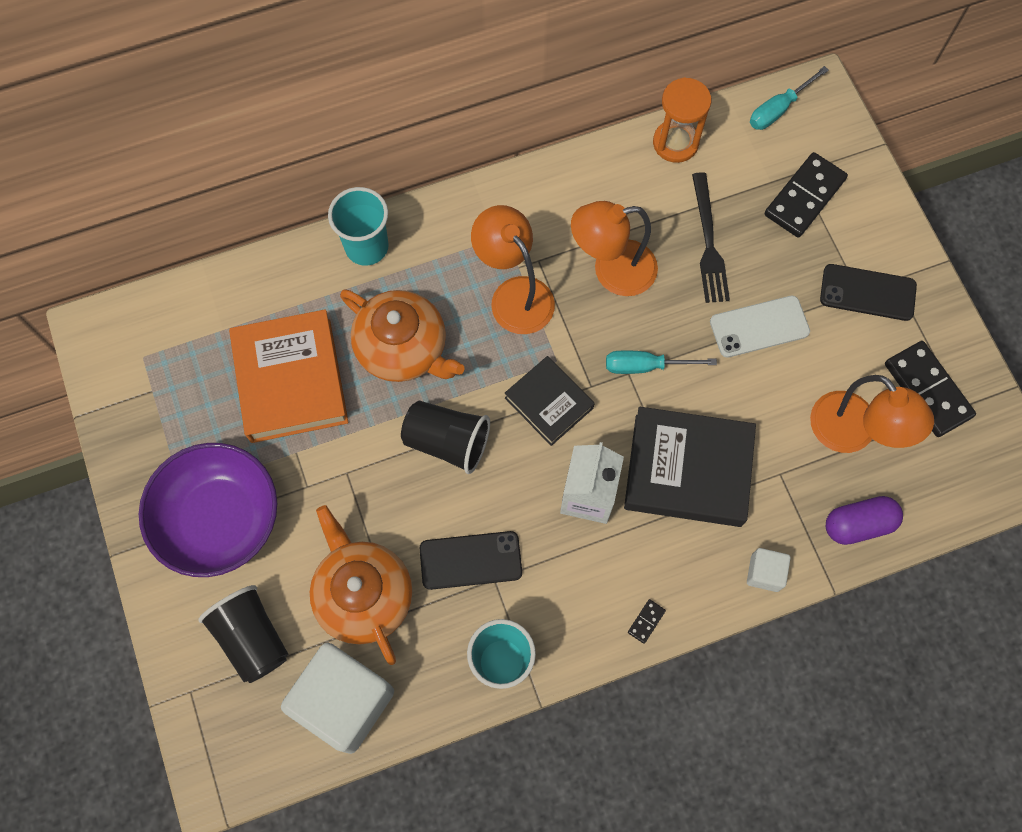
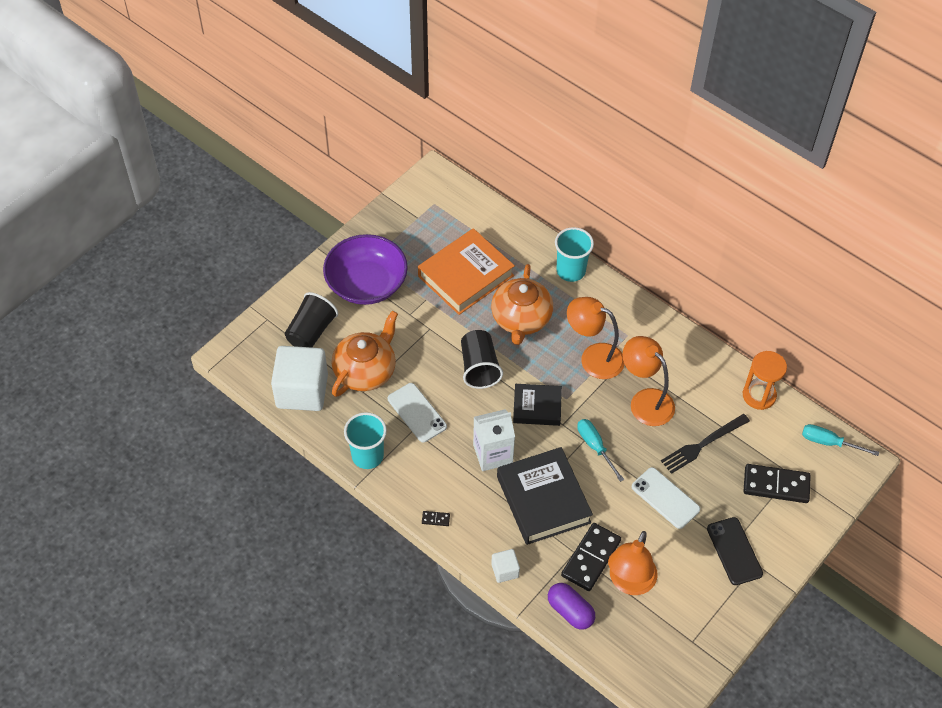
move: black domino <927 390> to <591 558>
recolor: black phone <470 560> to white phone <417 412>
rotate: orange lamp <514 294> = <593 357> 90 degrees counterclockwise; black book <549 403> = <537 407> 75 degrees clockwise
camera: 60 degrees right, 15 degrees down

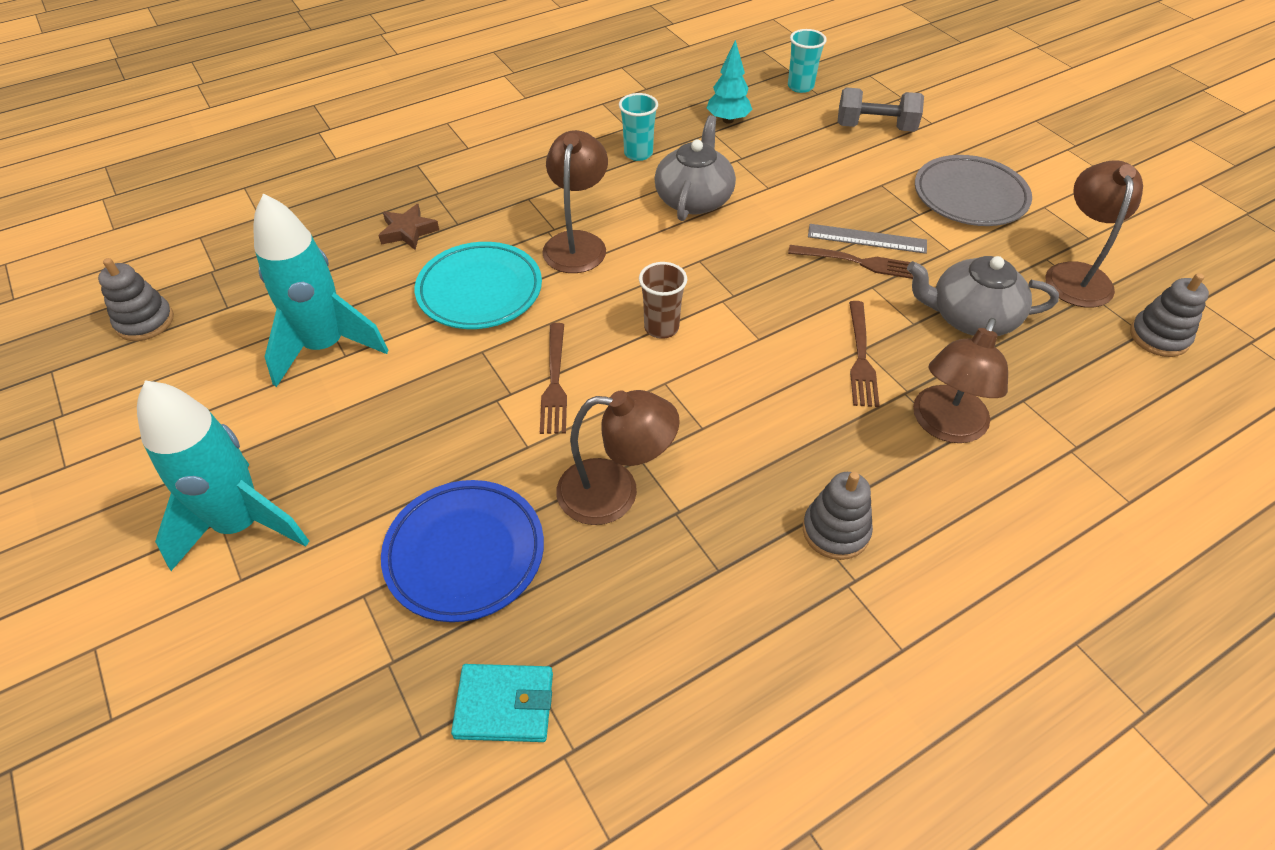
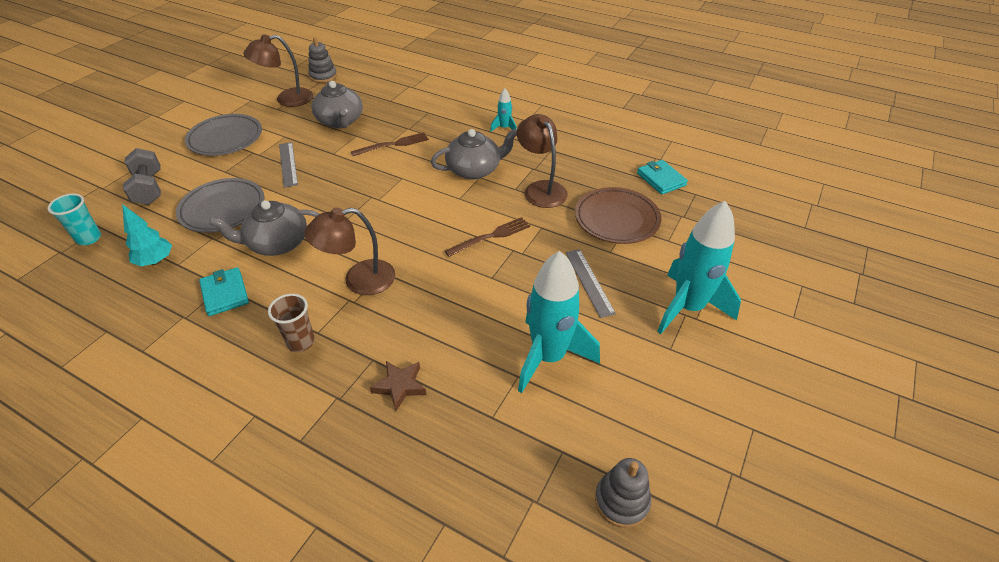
delete: turquoise plate <480 291>; brown fork <859 262>; brown lamp <945 426>
insert: grey plate <223 209>; grey teapot <474 170>; grey ruler <589 282>
move: brown cup <661 328> to <301 342>
replace: turquoise cup <638 153> to turquoise wallet <225 293>; grey stacking toy <835 531> to turquoise rocket <504 128>
recolor: blue plate <465 554> to brown plate <616 219>
camera: 120 degrees left, 5 degrees down

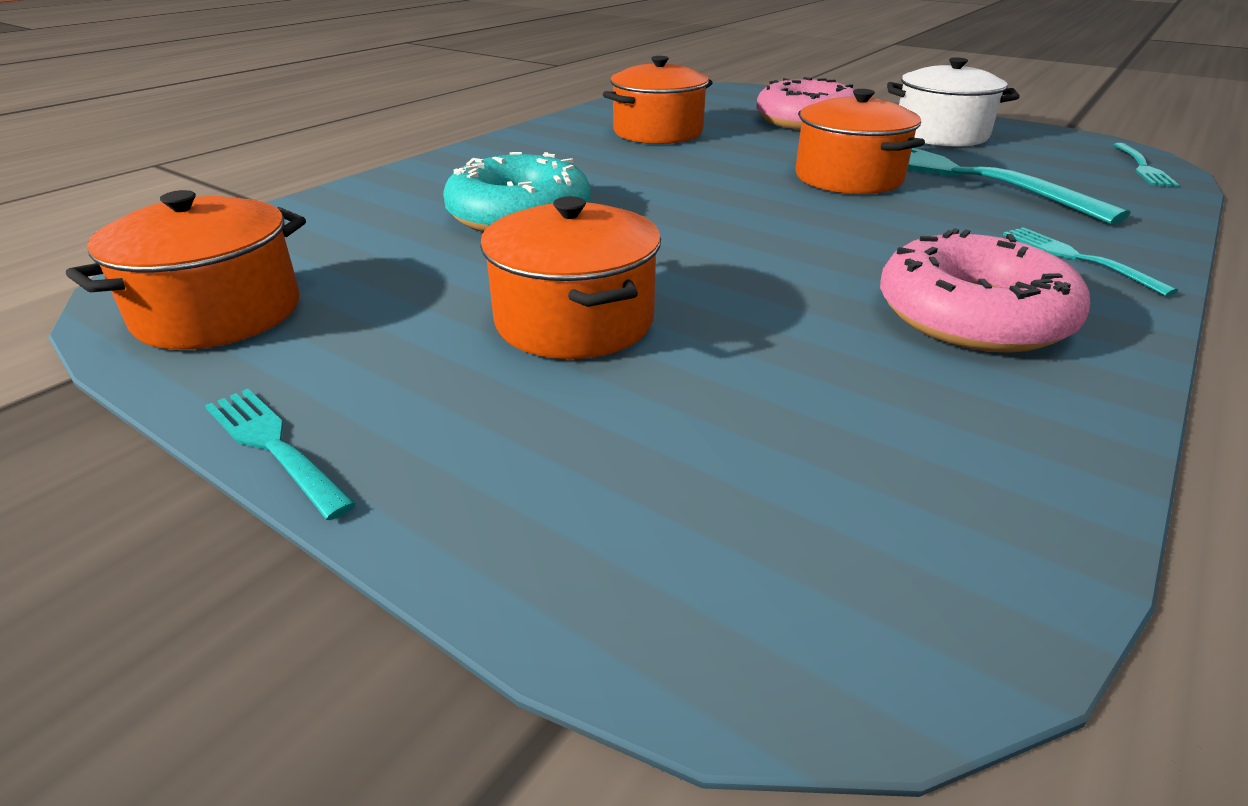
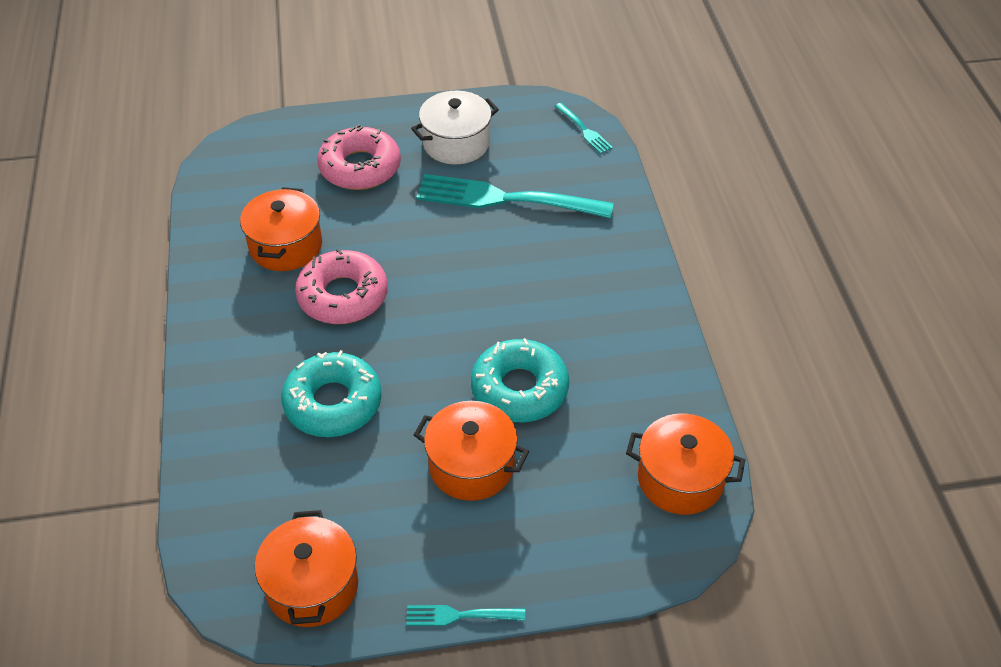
delete: turquoise fork <1078 258>
insert: turquoise donut <519 389>
move: orange pot <848 178> to <680 479>; pink donut <972 315> to <343 296>
camera: 45 degrees left, 15 degrees up

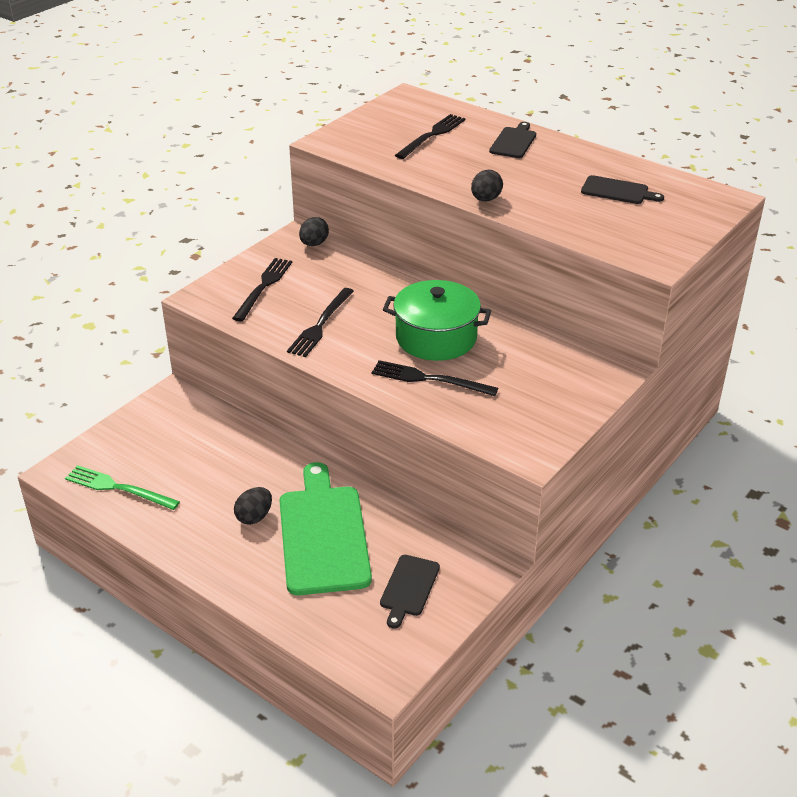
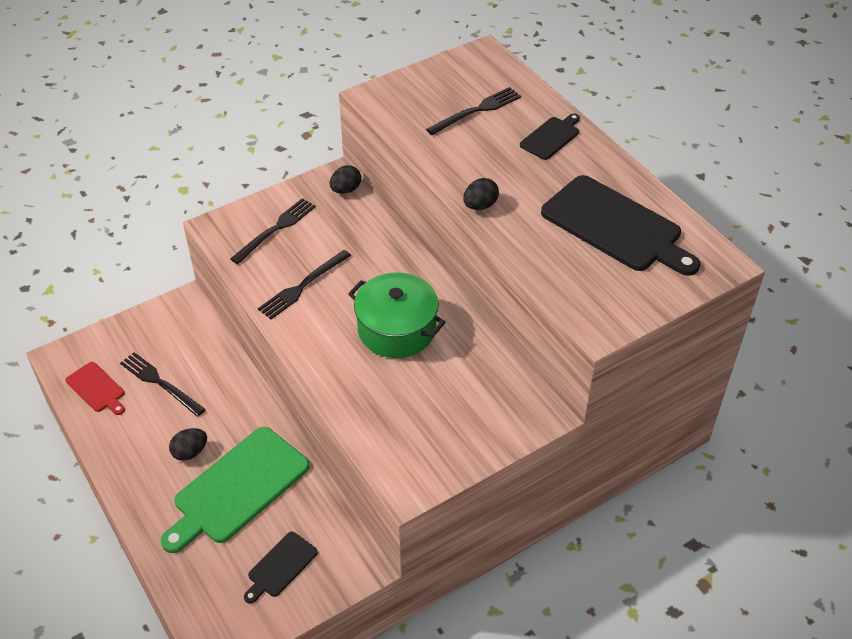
move: black fork <429 379> to <160 383>
replace: green fork <118 488> to red cutting board <97 389>
rotate: green cutting board <323 534> = <237 488> 150 degrees counterclockwise
resize: black cutting board <617 191> = <615 226> x2.00
camera: 20 degrees right, 10 degrees up

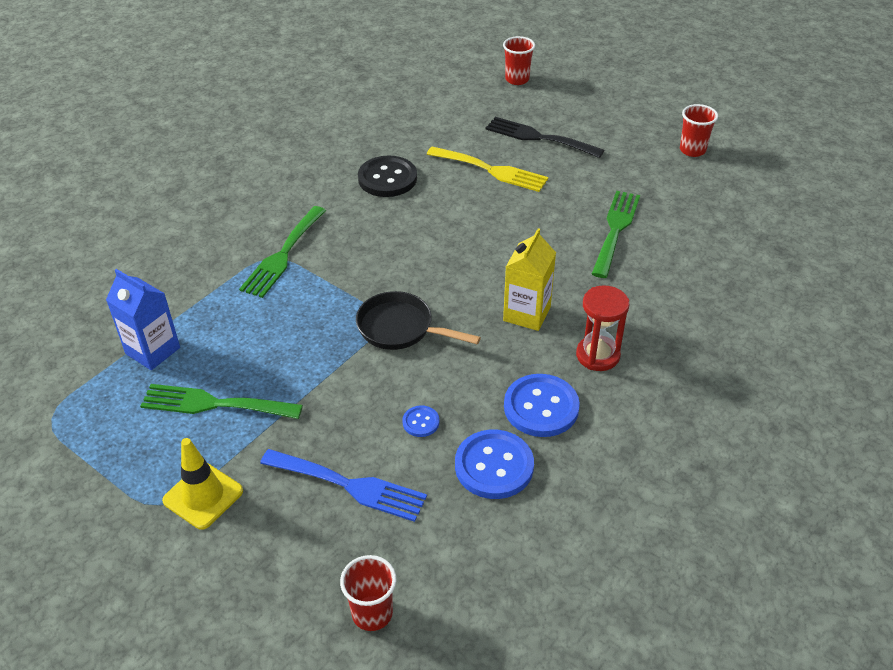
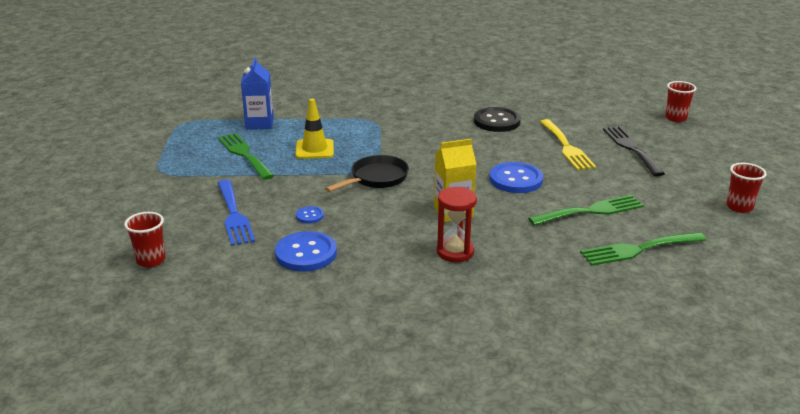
move: yellow traffic cone <203 496> to <314 149>; green fork <283 255> to <638 249>; blue button <541 407> to <516 180>
rotate: black pan <400 328> = <376 178> 60 degrees clockwise
camera: 50 degrees right, 15 degrees down

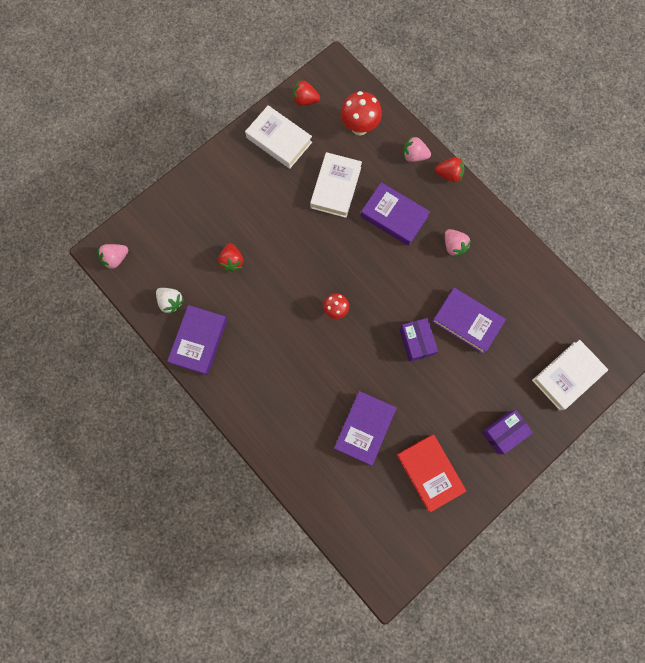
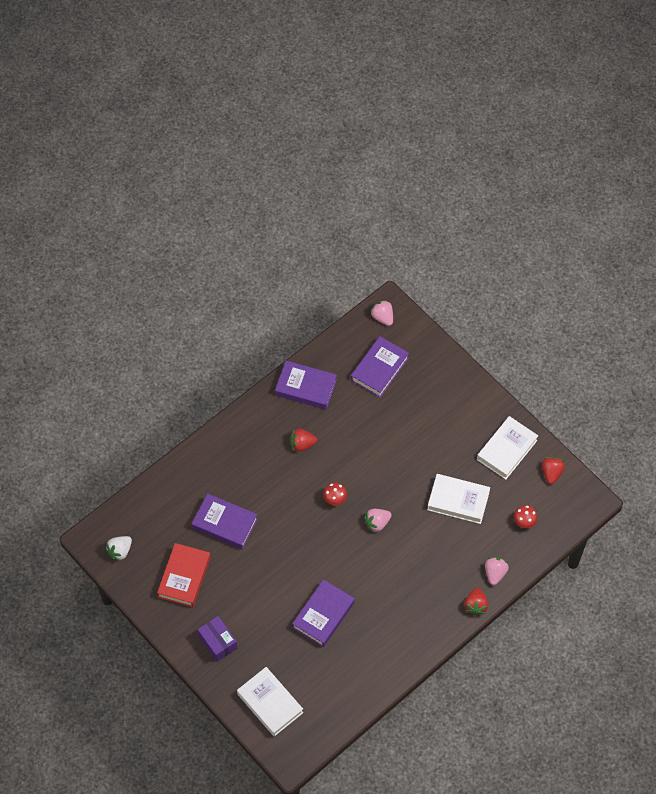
delete: purple box <416 342>
move: white strawberry <171 302> to <120 551>; red strawberry <232 261> to <302 444>; purple book <394 216> to <379 369>; pink strawberry <453 246> to <377 523>
rotate: red book <429 472> = <184 577> 45 degrees counterclockwise
resize: red mushroom <359 127> = <524 523> x0.60
camera: 90 degrees right, 15 degrees down

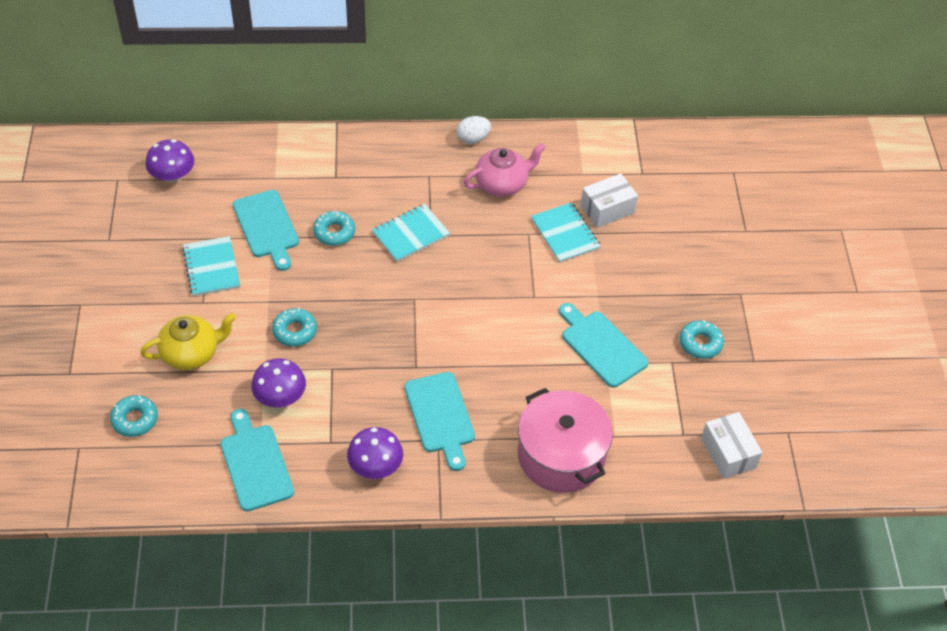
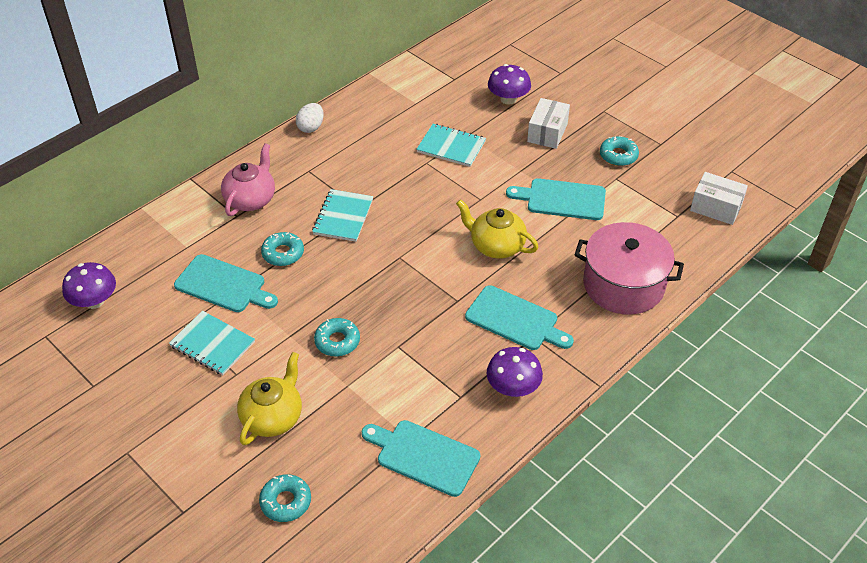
insert: yellow teapot <496 246>
move: purple mushroom <280 397> to <508 99>; pink teapot <502 184> to <251 199>; white box <607 209> to <547 132>
camera: 40 degrees left, 5 degrees down

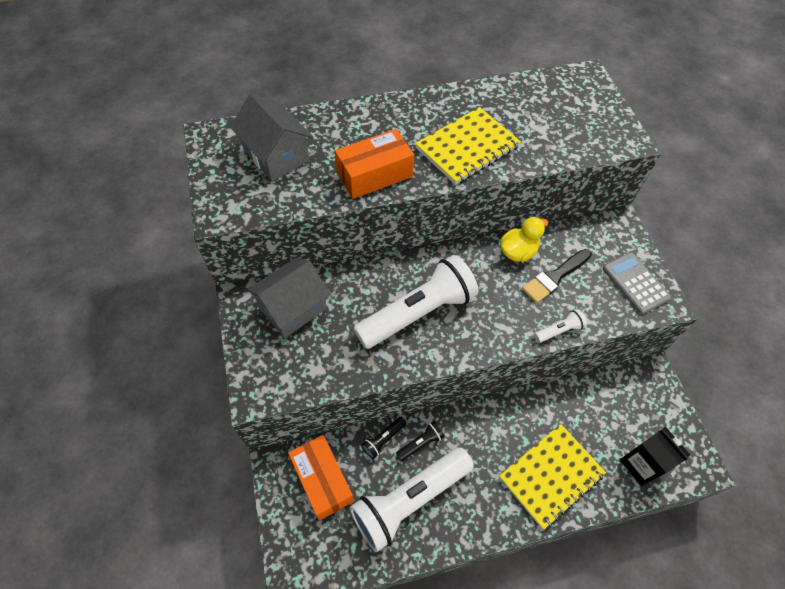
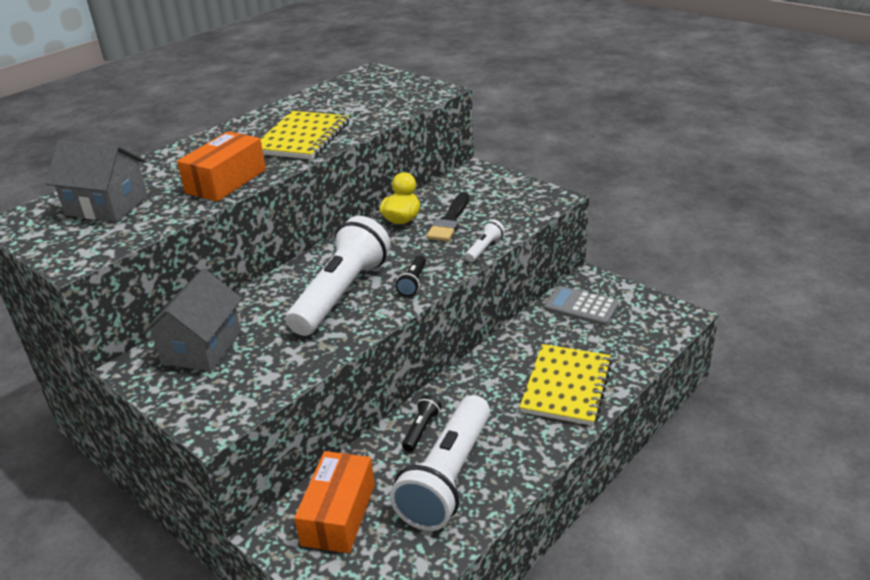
delete: black carton <641 464>
move: black flashlight <383 439> to <413 283>; grey calculator <635 283> to <581 306>
rotate: orange box <322 480> = <339 514> 75 degrees clockwise
camera: 30 degrees left, 25 degrees down

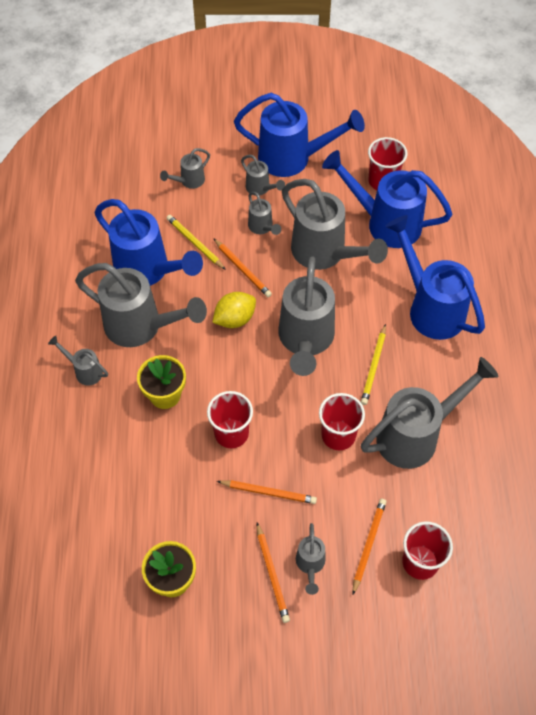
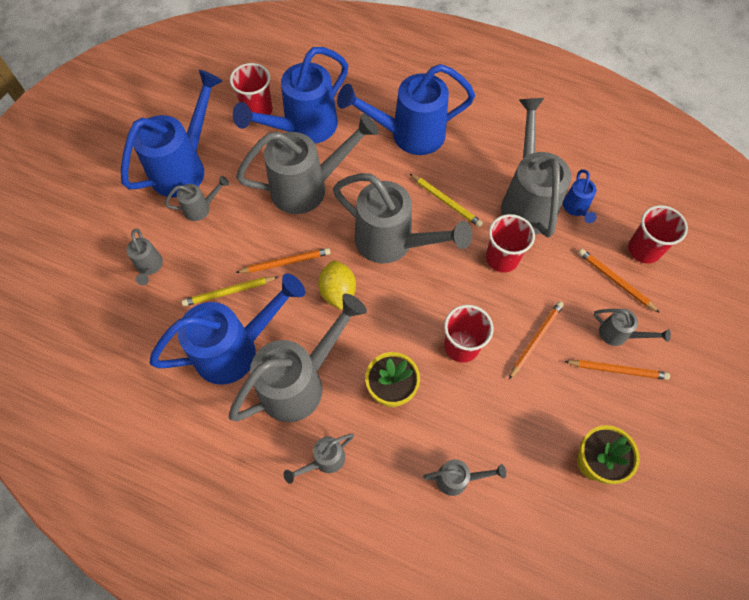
insert: blue watering can <576 209>
move: grey watering can <262 228> to <458 479>
camera: 65 degrees left, 5 degrees up

